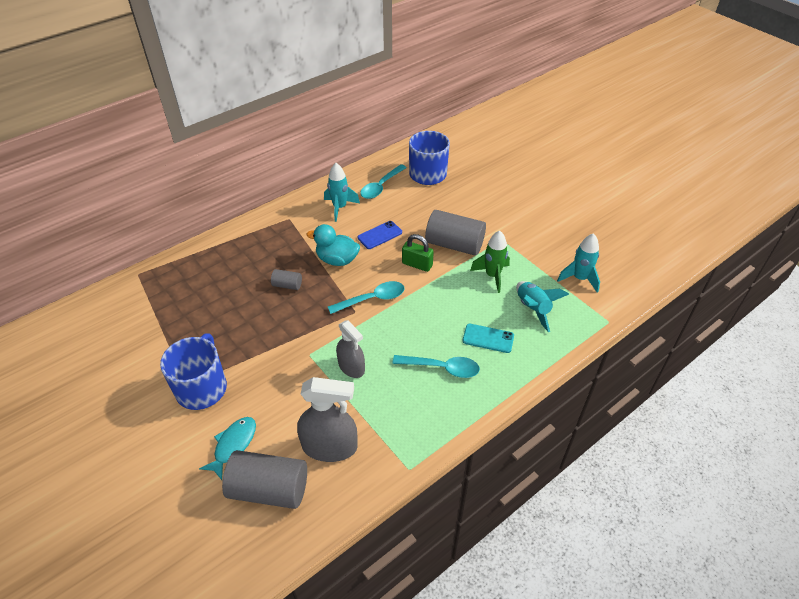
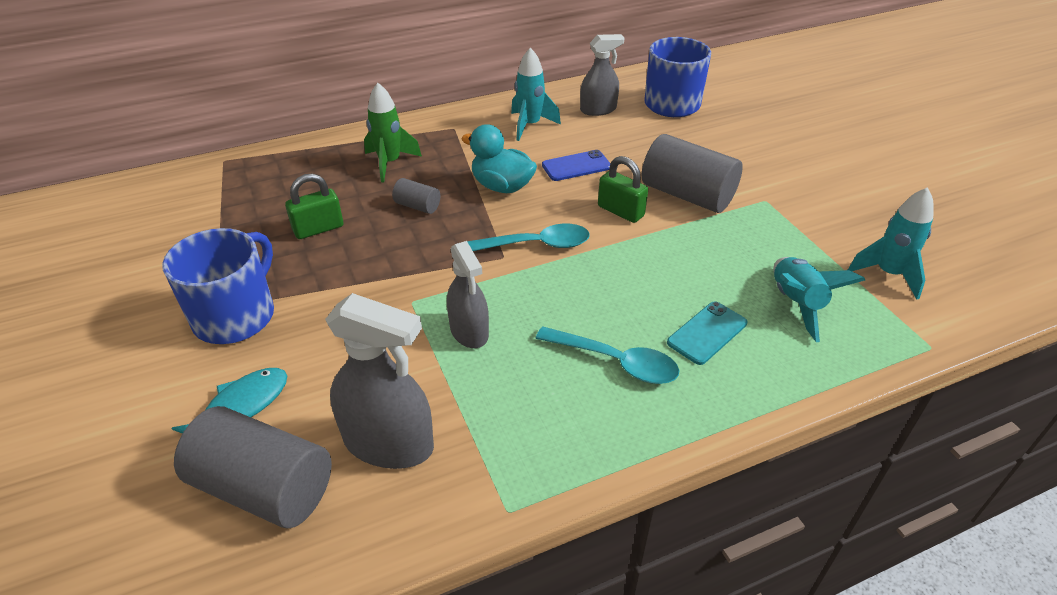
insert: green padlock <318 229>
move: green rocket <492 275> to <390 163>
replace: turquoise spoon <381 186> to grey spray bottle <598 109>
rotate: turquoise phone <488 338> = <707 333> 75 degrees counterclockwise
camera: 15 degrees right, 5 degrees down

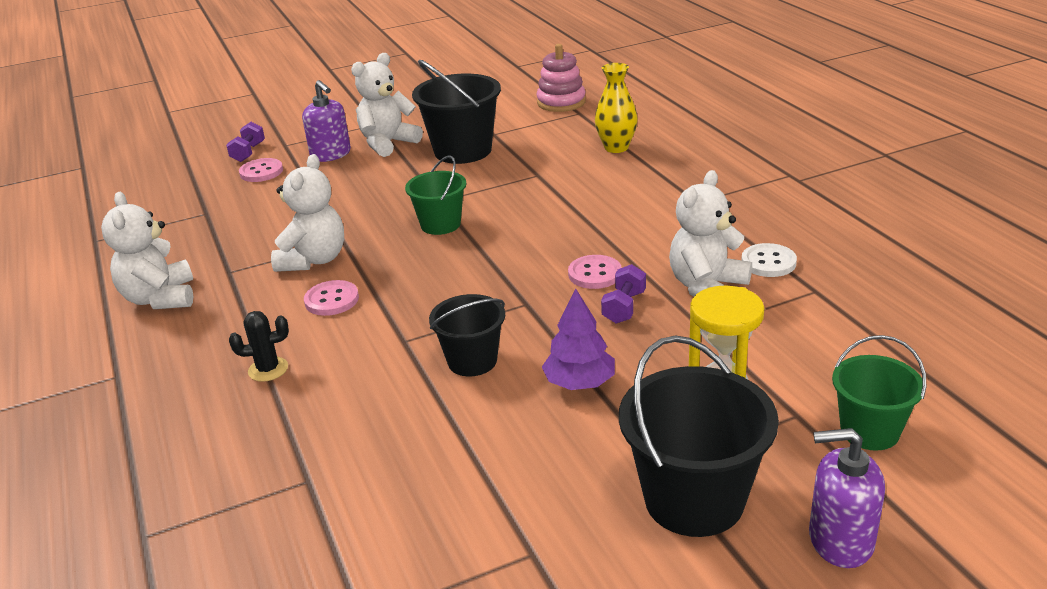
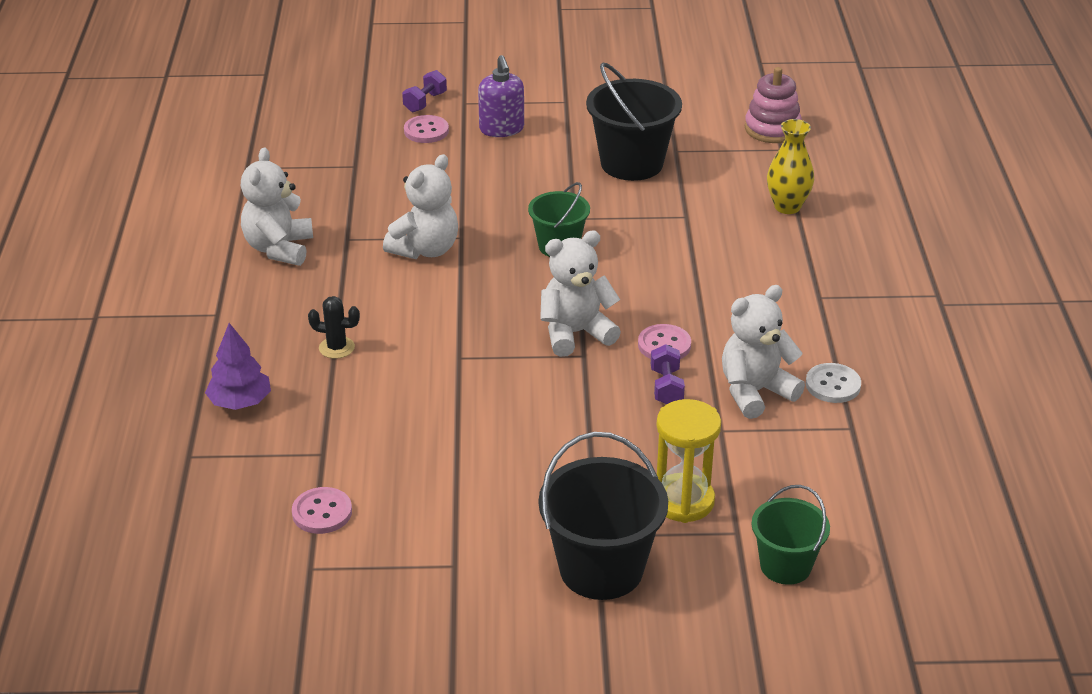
delete: black bucket <472 361>; purple soap dispenser <840 540>
move: pink button <332 300> to <322 512>; white teddy bear <388 143> to <575 333>; purple tree <579 383> to <240 402>
rotate: purple dumbbell <624 307> = <666 387> 45 degrees counterclockwise
camera: 20 degrees right, 5 degrees up

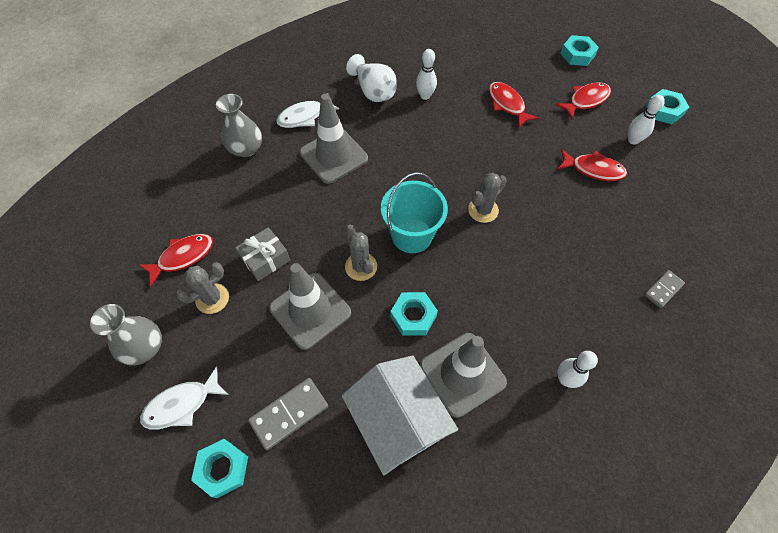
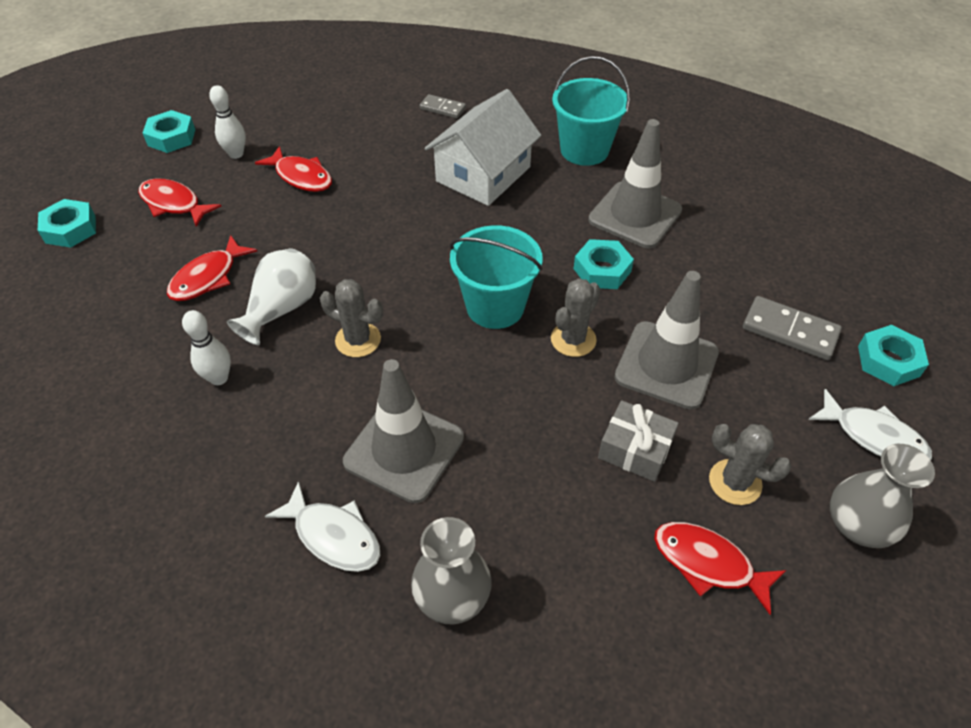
move: white house <398 420> to <483 174>; white vase <373 91> to <282 309>; grey cactus <483 210> to <358 340>
replace: white bowling pin <565 379> to turquoise bucket <584 150>
rotate: red fish <593 169> = <301 177> 135 degrees clockwise
camera: 115 degrees left, 10 degrees down

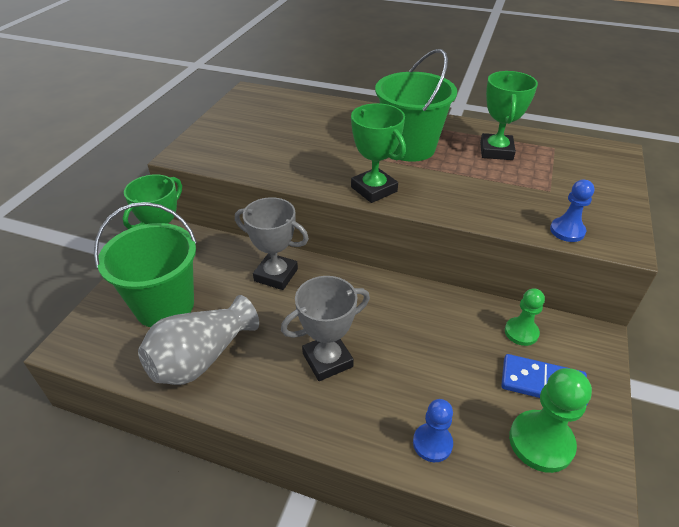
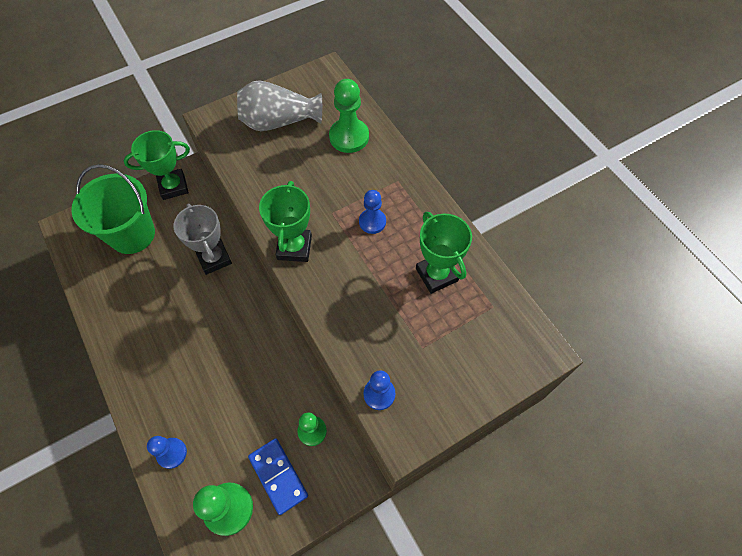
delete: grey trophy <327 360>
insert: green pawn <349 137>
move: grey vase <201 358> to <279 121>
replace: green bucket <409 148> to blue pawn <372 222>
rotate: green trophy <496 151> = <436 275> 75 degrees counterclockwise
camera: 40 degrees right, 20 degrees up

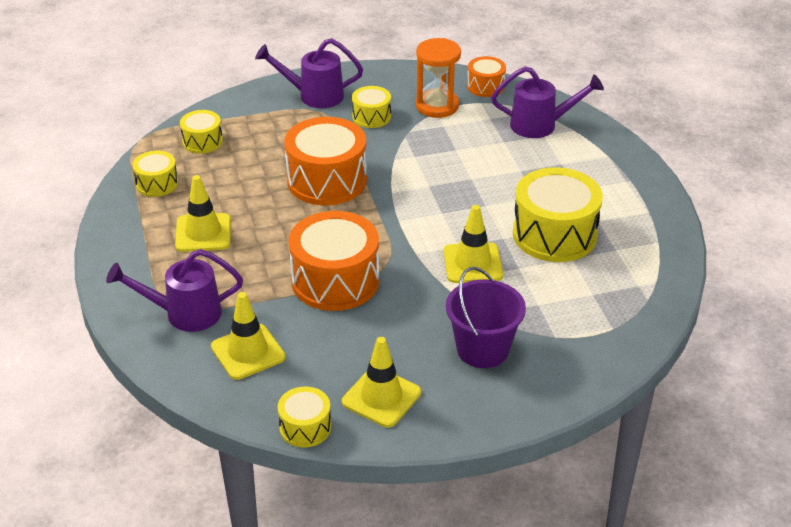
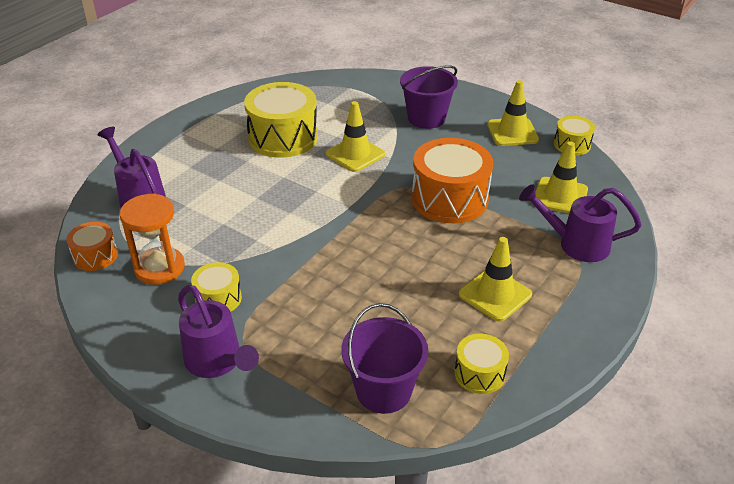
delete: orange drum <327 180>
replace: yellow drum <202 141> to purple bucket <383 391>
rotate: purple watering can <185 314> = <576 244> 150 degrees clockwise
camera: 130 degrees left, 0 degrees up

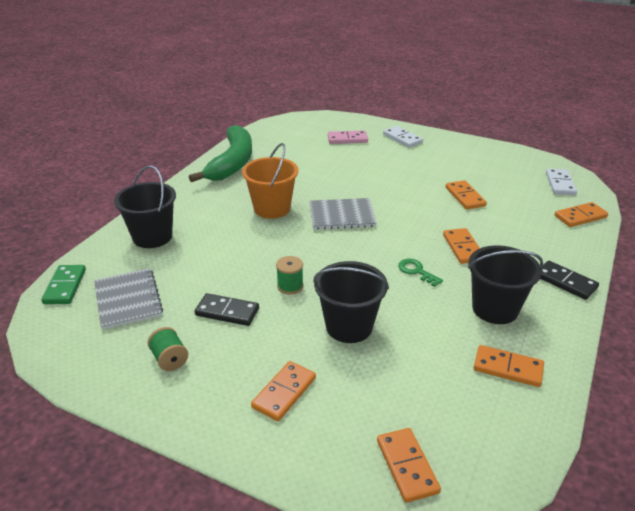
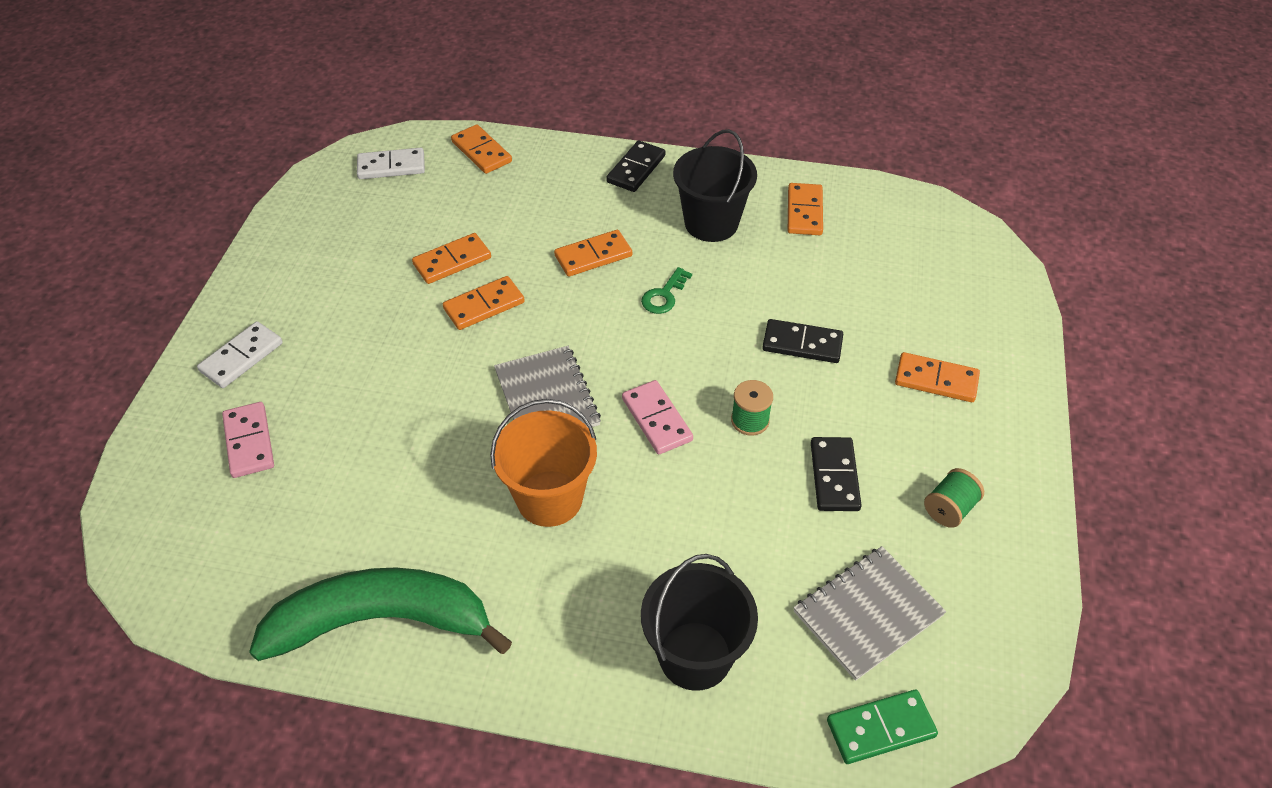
insert: pink domino <656 419>
move: orange domino <407 466> to <484 306>
replace: black bucket <349 326> to black domino <802 344>
camera: 105 degrees left, 15 degrees up

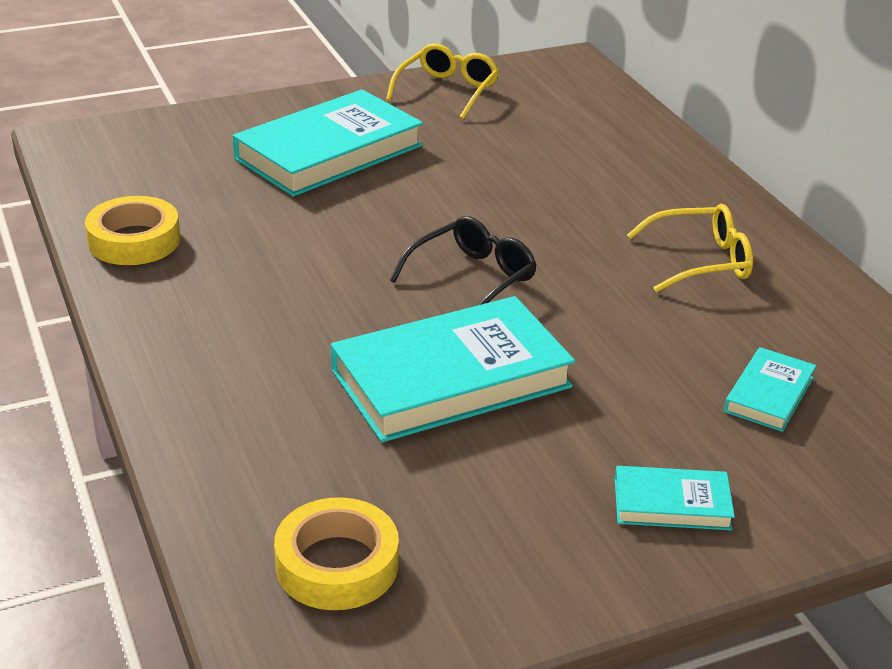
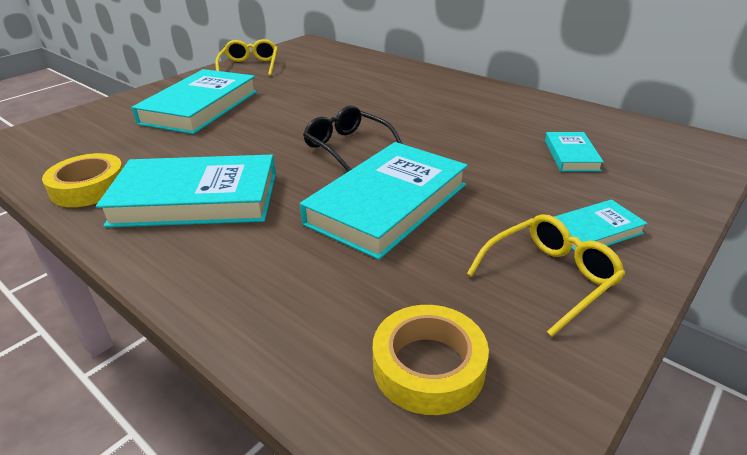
insert: turquoise book <196 199>
move: yellow glasses <700 261> to <549 278>
rotate: black glasses <472 278> = <347 146> 60 degrees counterclockwise
camera: 25 degrees left, 0 degrees up

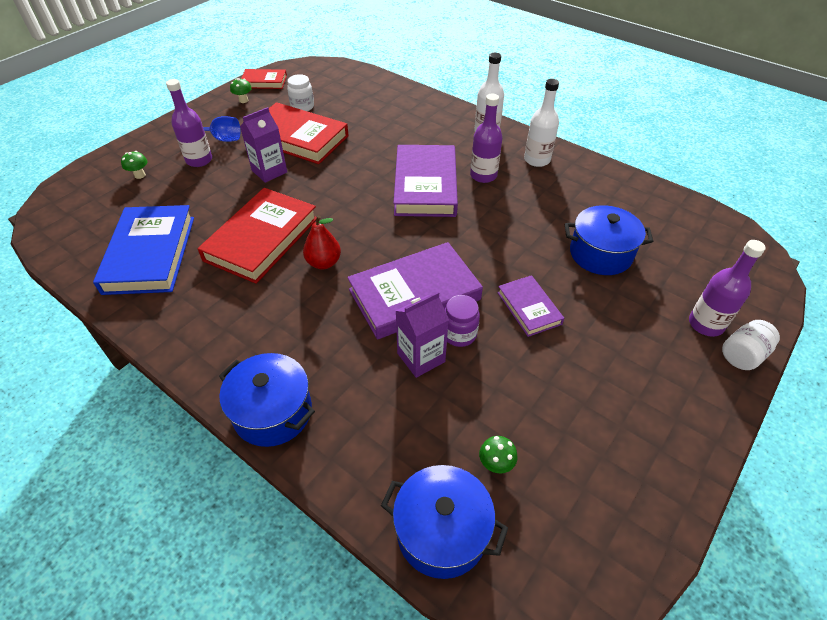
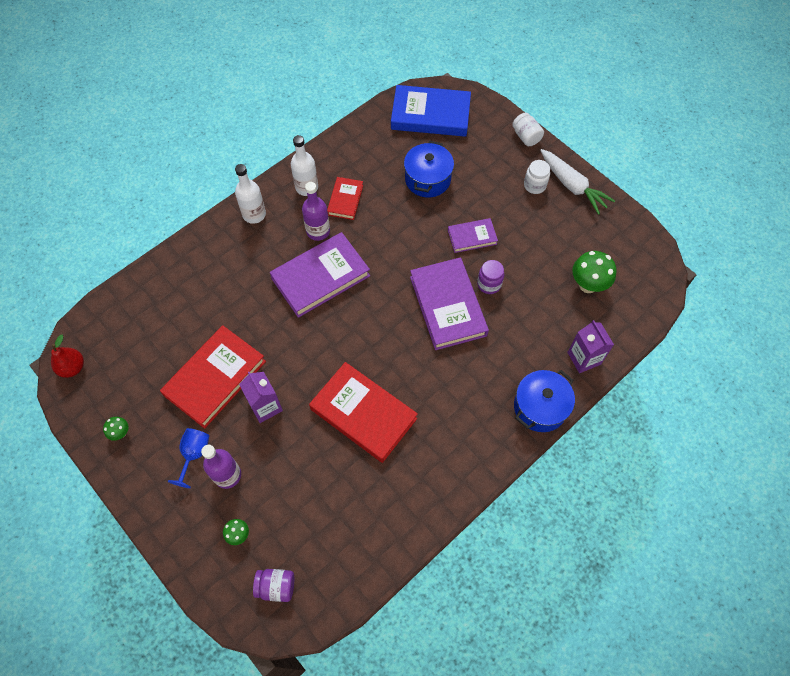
delete: blue pot <441 531>; purple bottle <705 324>
insert: purple jar <276 586>; white carrot <572 186>
move: blue book <150 254> to <430 115>; red book <264 82> to <345 200>; white jar <302 107> to <534 185>; red pear <323 263> to <72 367>; purple carton <421 357> to <584 358>
rotate: purple book <425 185> = <320 277> 45 degrees counterclockwise
resize: green mushroom <495 465> = <588 285> x1.92
camera: 80 degrees left, 15 degrees up

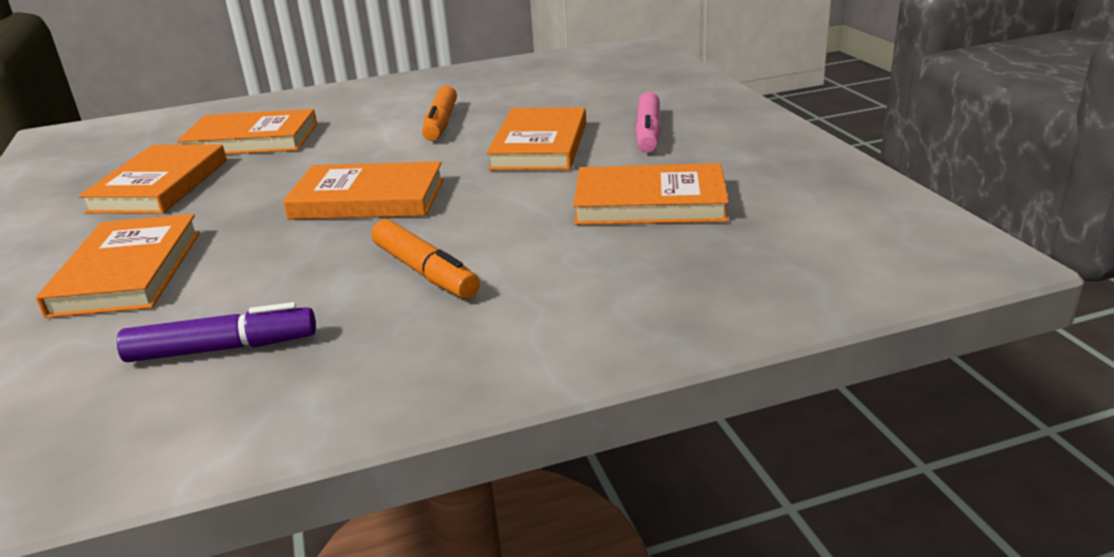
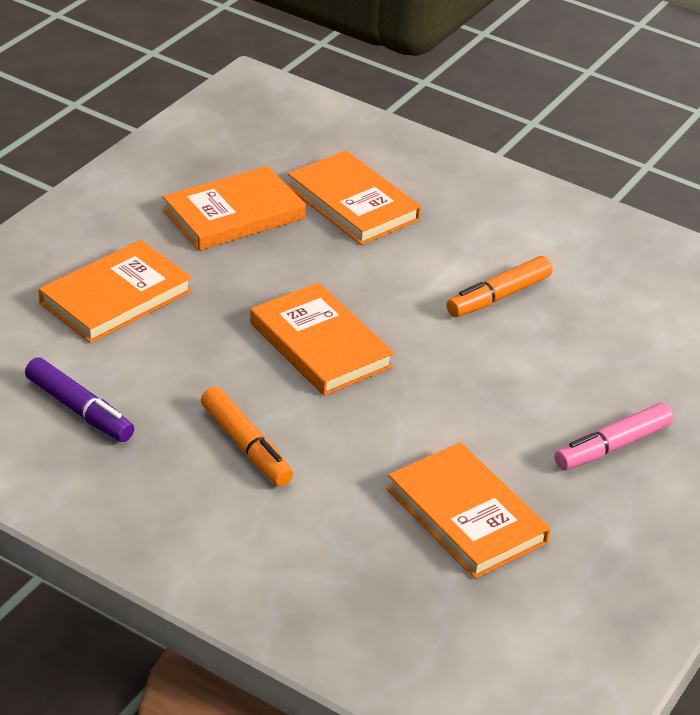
delete: orange book <540 145>
rotate: orange marker <425 272> = <246 446> 45 degrees counterclockwise
camera: 45 degrees right, 10 degrees up

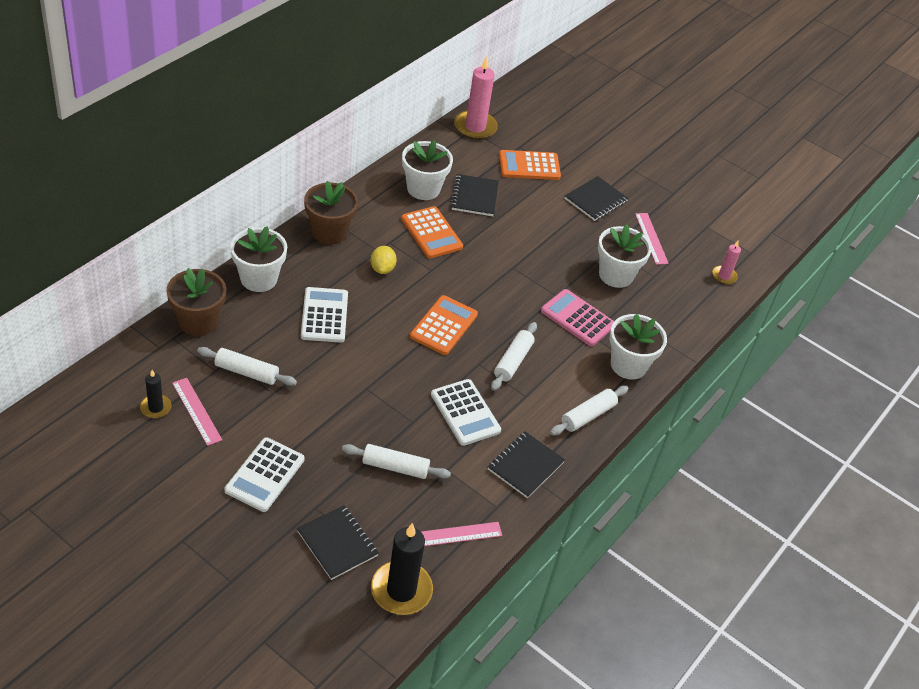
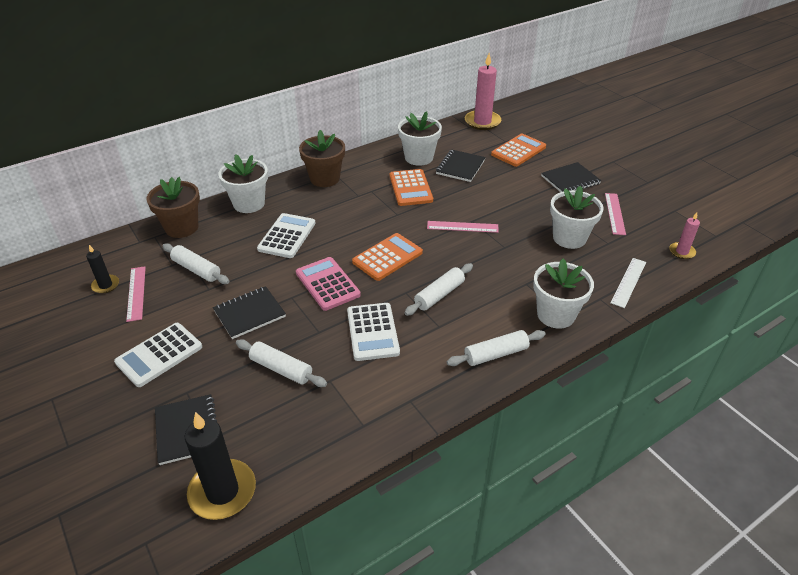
delete: yellow lemon <382 269>
insert: white ruler <628 282>
move: pink ruler <455 534> to <462 227>; black notebook <525 466> to <249 314>; pink calculator <577 318> to <327 284>
rotate: orange calculator <529 166> = <518 151> 120 degrees clockwise
camera: 25 degrees right, 5 degrees down

